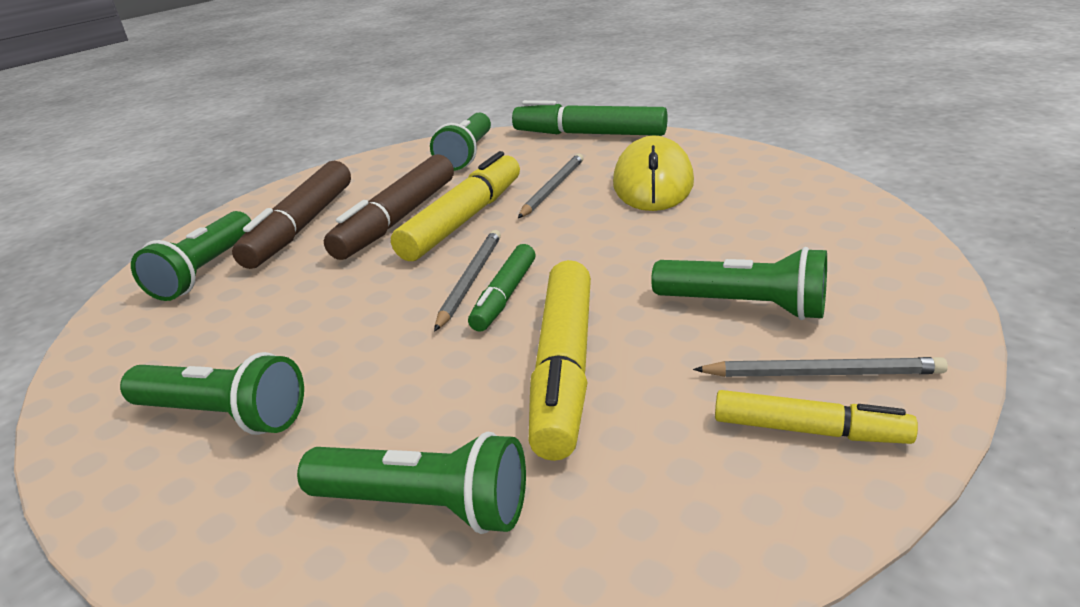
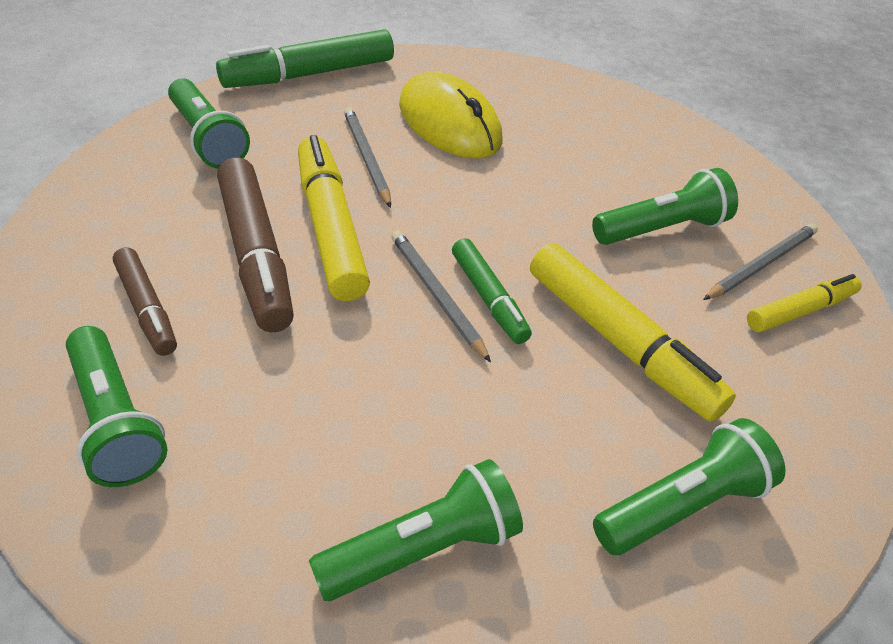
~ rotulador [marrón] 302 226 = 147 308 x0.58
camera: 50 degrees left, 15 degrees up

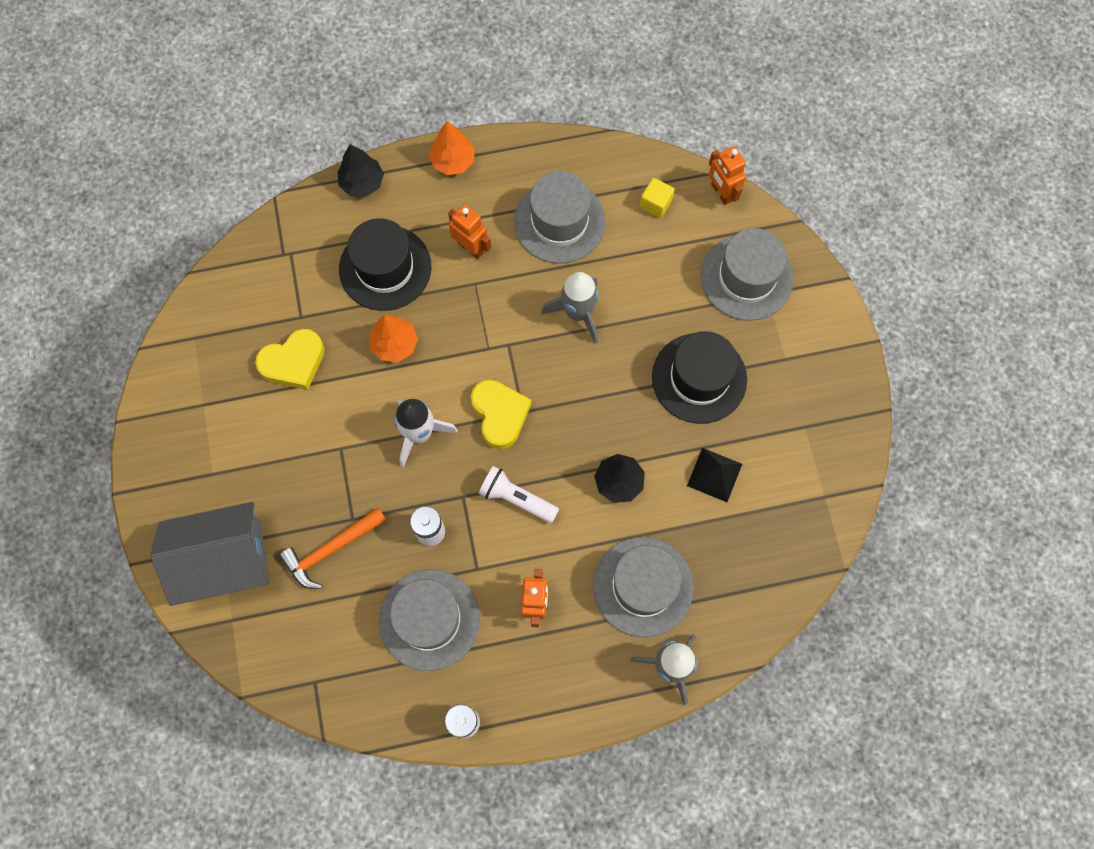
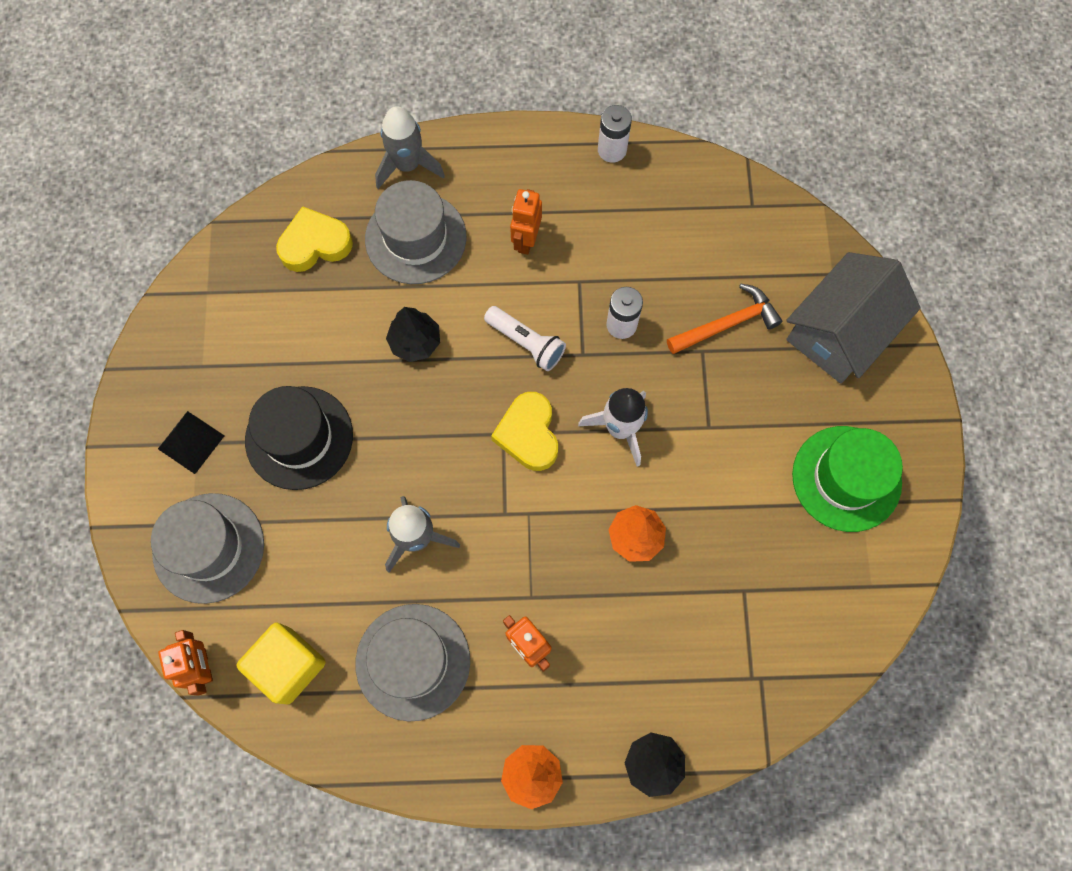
- sombrero [negro] 385 268
- sombrero [gris] 429 619
+ sombrero [verde] 846 478
~ corazón [amarillo] 293 362 to 315 244
~ pirámide [negro] 714 474 to 191 442
~ casa [gris] 224 560 = 839 331 45 degrees counterclockwise
~ cubo [amarillo] 655 204 = 289 665 x1.77
camera: 170 degrees left, 0 degrees up

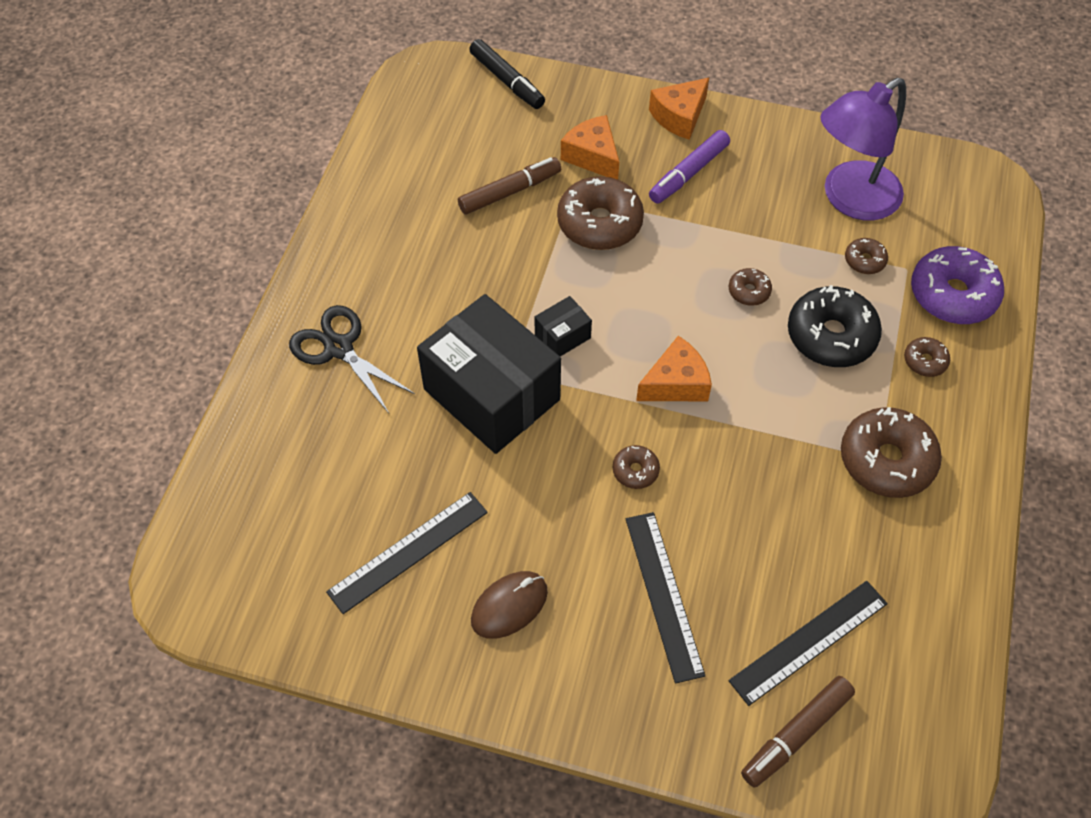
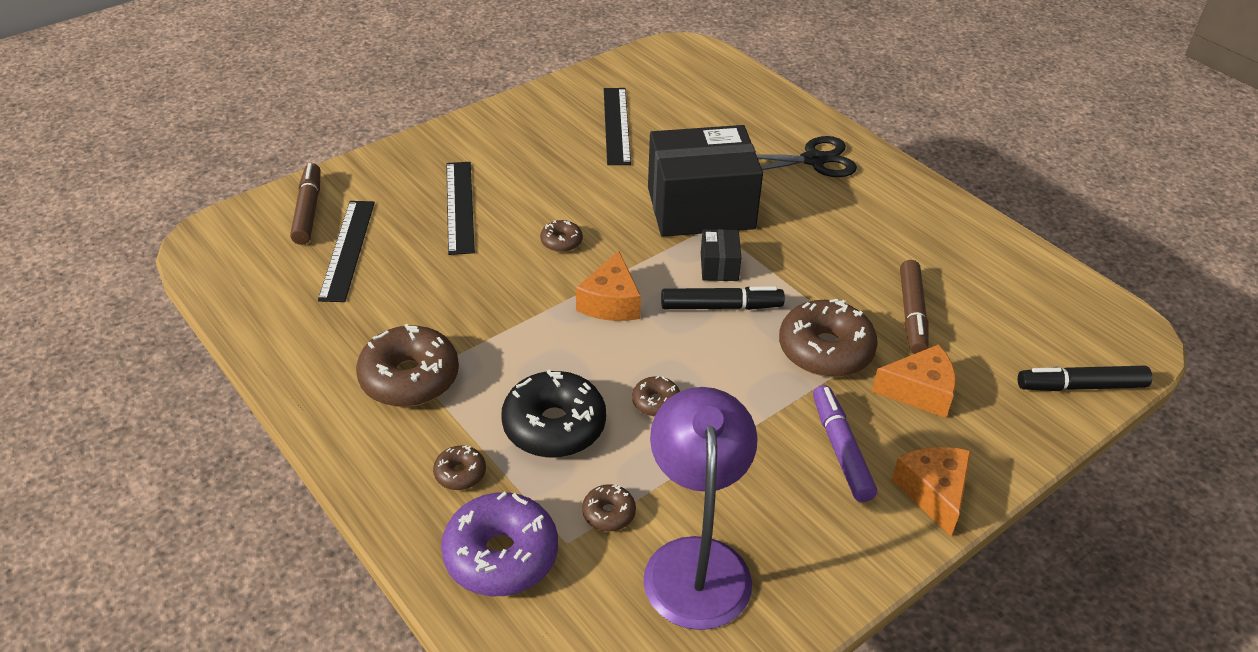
- ratón [marrón] 509 606
+ rotulador [negro] 721 306
~ regla [negro] 663 595 = 460 206 60 degrees clockwise
camera: 125 degrees right, 15 degrees down

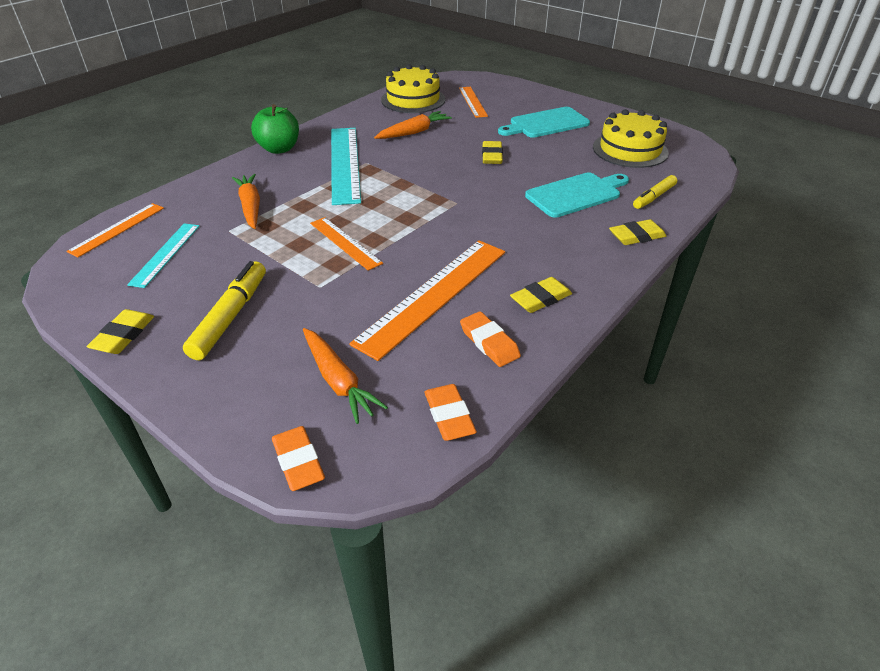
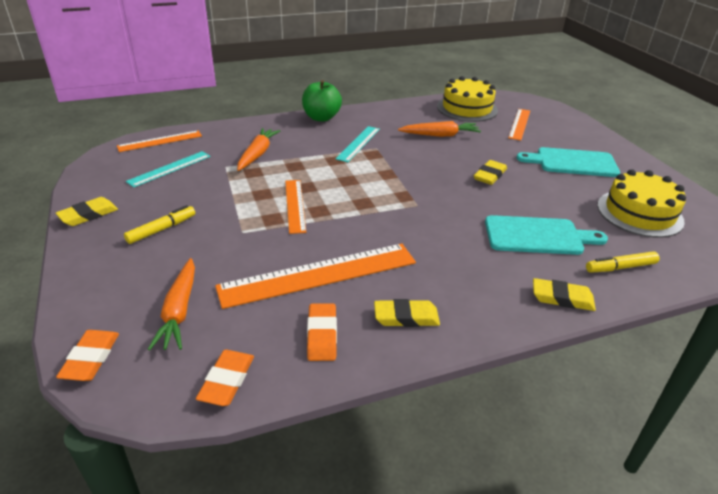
~ rotulador [amarillo] 230 316 = 162 229 x0.65
~ regla [turquesa] 345 163 = 358 143 x0.56
camera: 30 degrees right, 5 degrees down

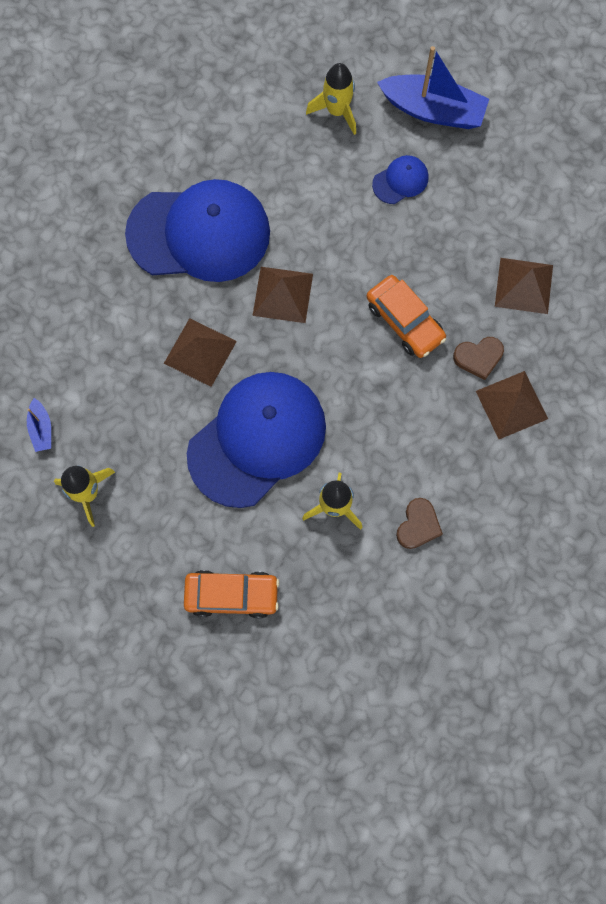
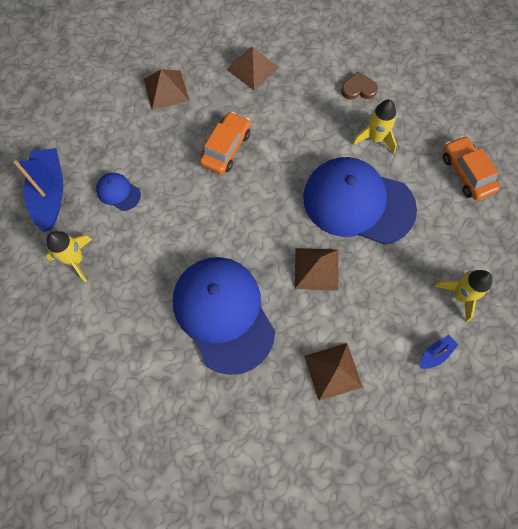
- corazón [marrón] 478 357
~ pirámide [marrón] 283 294 to 333 371
camera: 115 degrees left, 5 degrees down

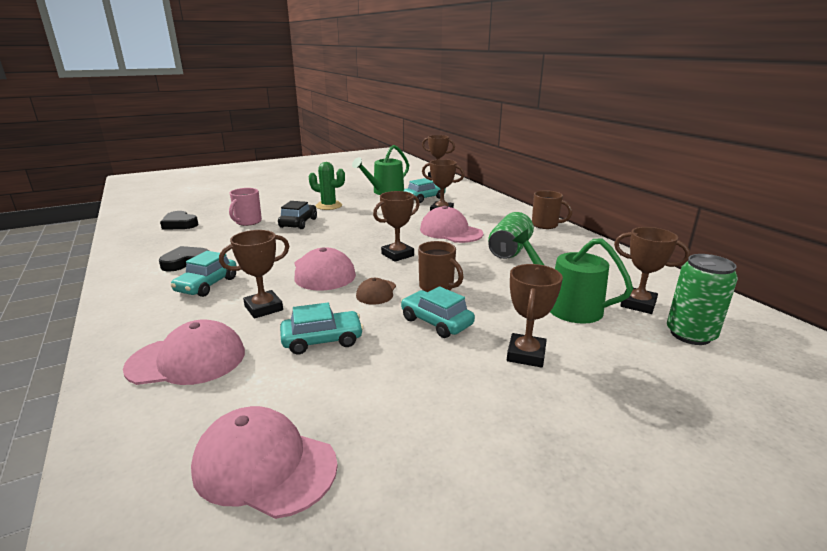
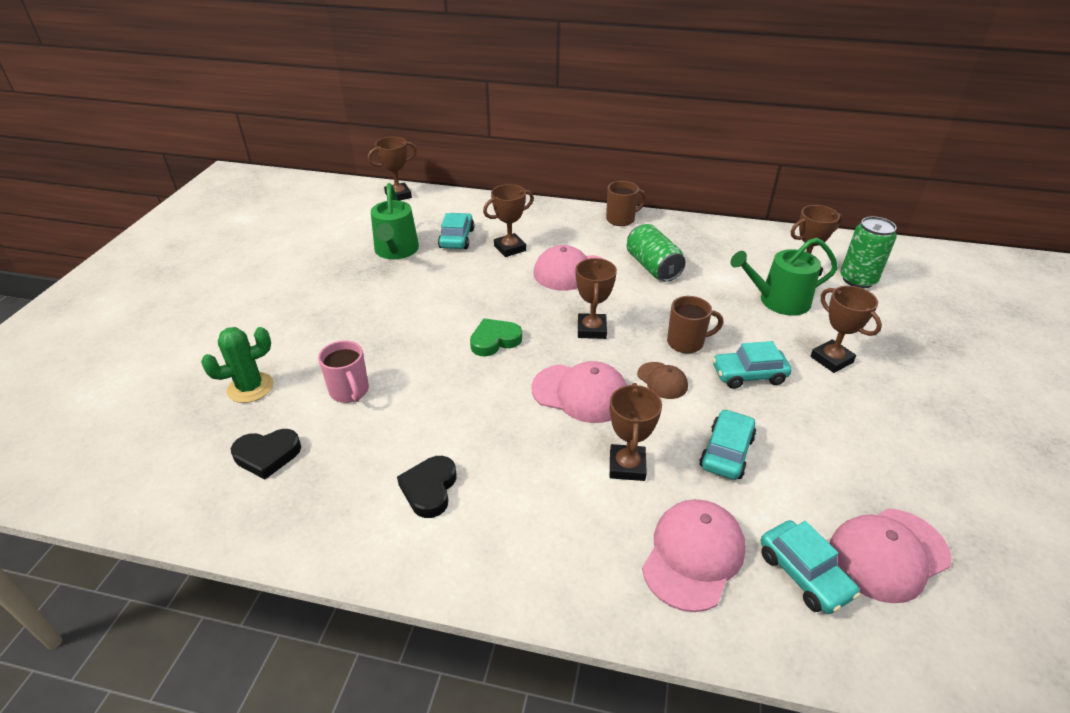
- coche [negro] 298 223
+ corazón [verde] 494 340
~ coche [turquesa] 207 285 to 804 574
~ cactus [verde] 328 206 to 250 388
camera: 50 degrees left, 15 degrees up

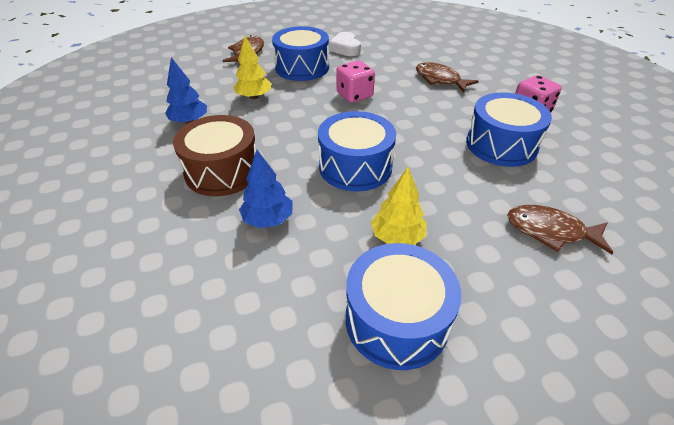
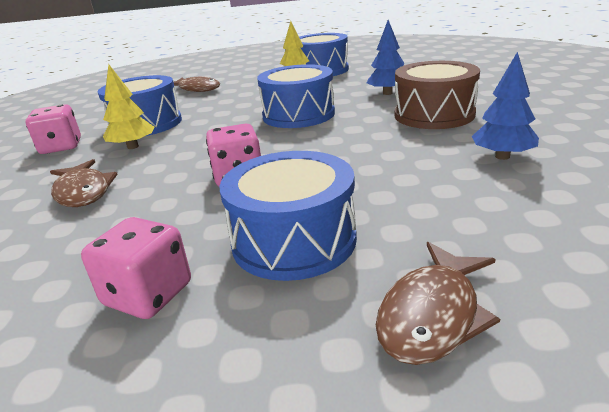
~ árbol [amarillo] 254 97 to 133 147
~ corazón [blanco] 345 48 to dado [rosa] 148 294
camera: 160 degrees left, 15 degrees down

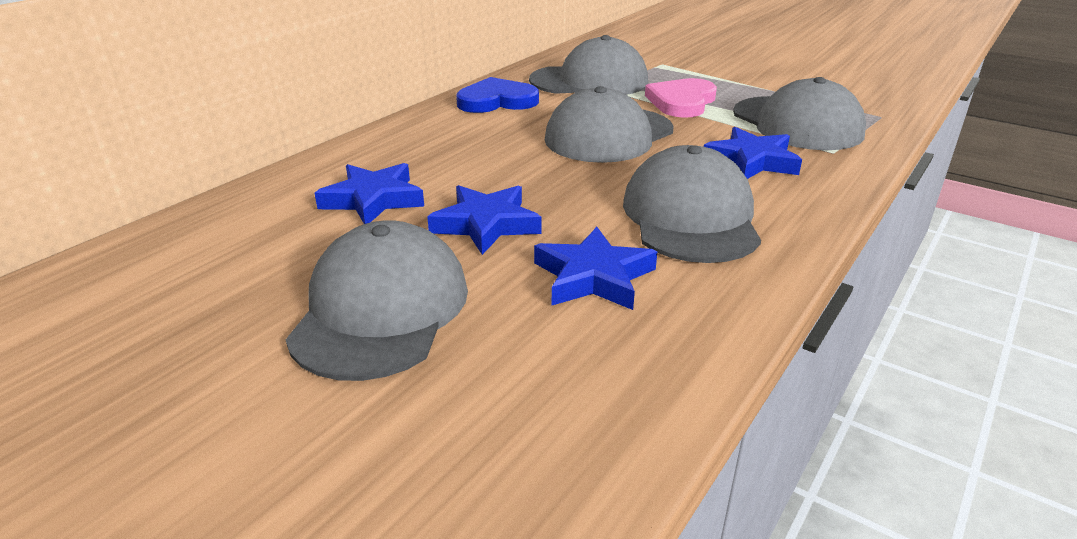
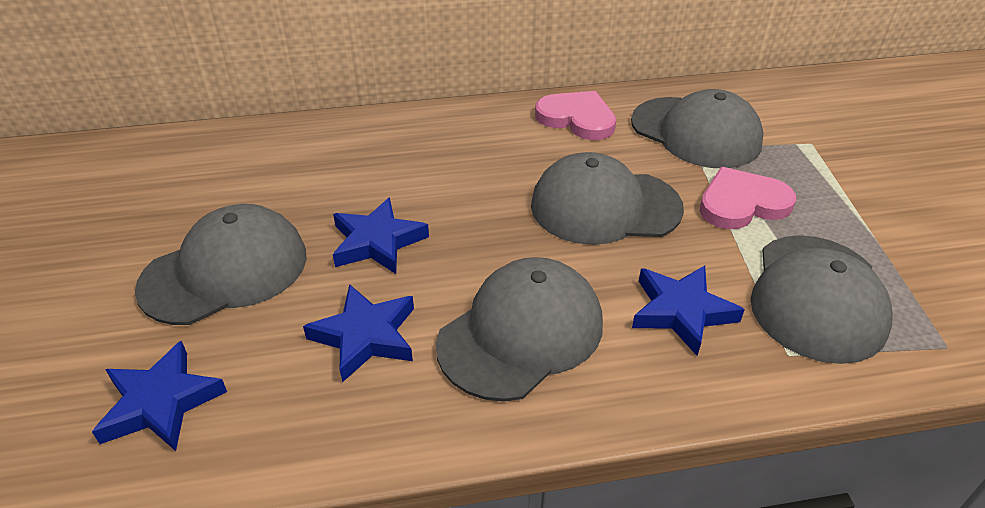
~ estrella [azul] 373 200 to 161 402
~ corazón [azul] 497 101 to corazón [rosa] 577 118
camera: 45 degrees right, 10 degrees up

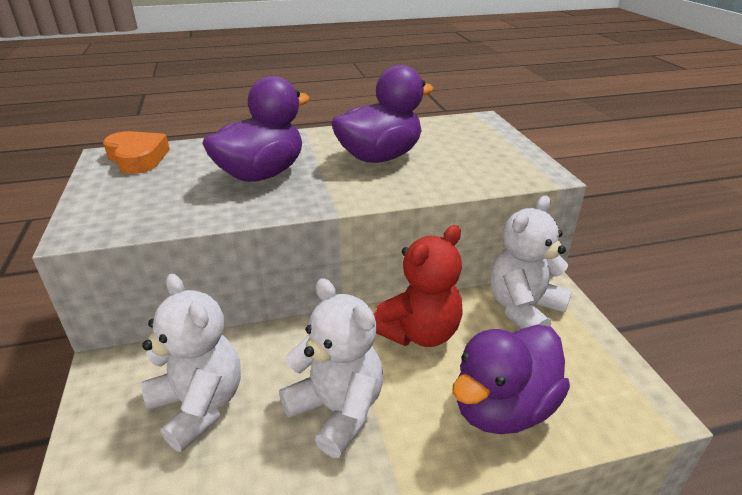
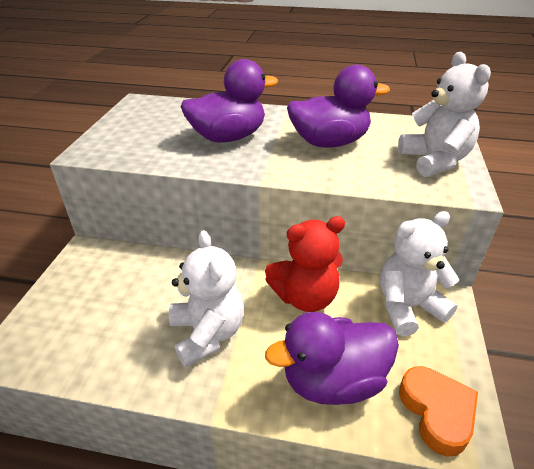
~ corazón [naranja] 137 158 to 437 412
~ osito [blanco] 199 405 to 434 161
camera: 25 degrees right, 5 degrees up

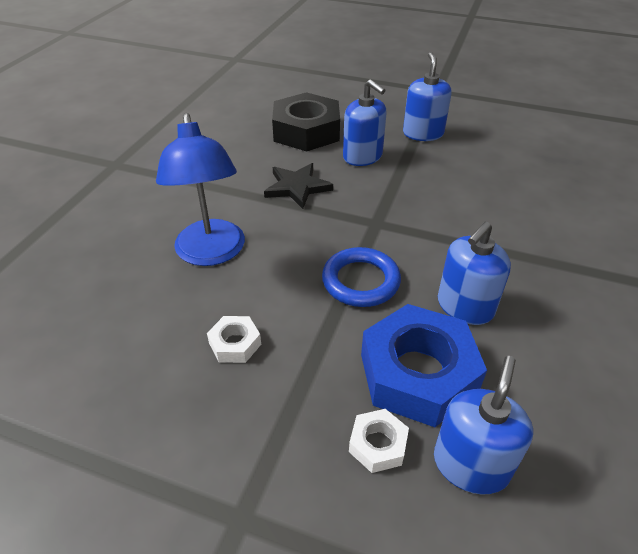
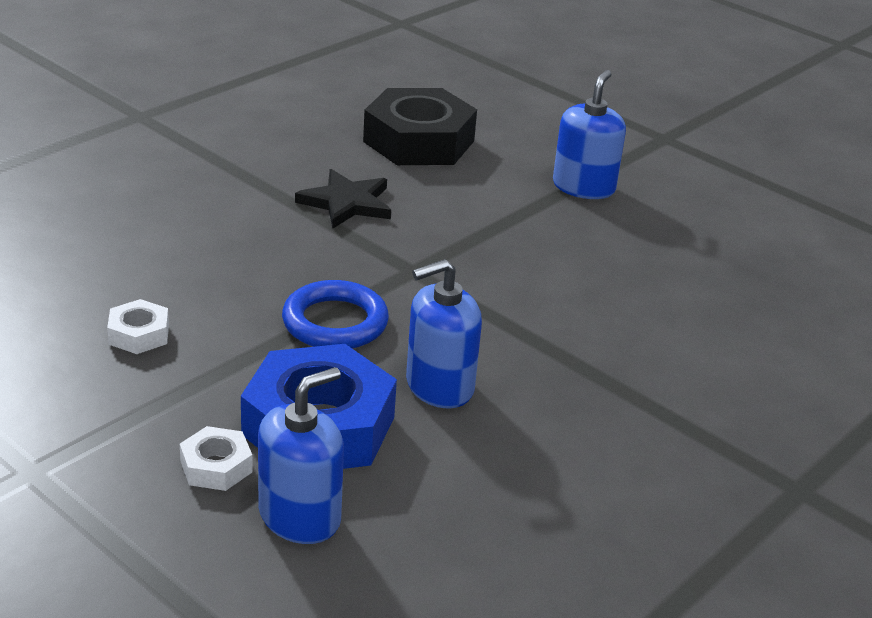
- lámpara [azul] 211 253
- dispensador de jabón [azul] 362 156
camera: 20 degrees right, 10 degrees down

